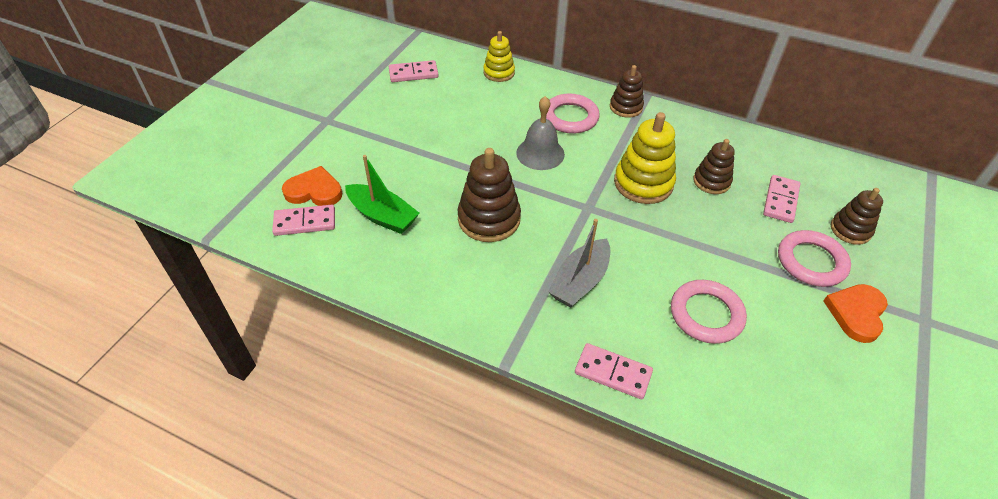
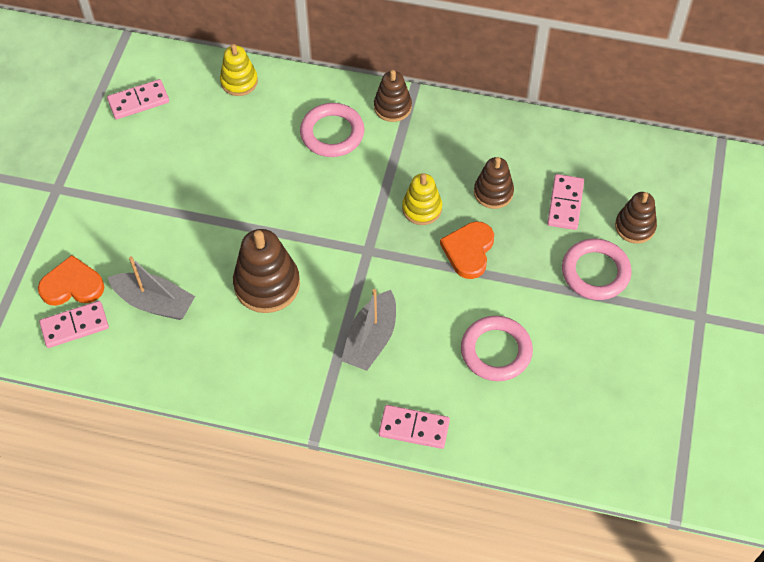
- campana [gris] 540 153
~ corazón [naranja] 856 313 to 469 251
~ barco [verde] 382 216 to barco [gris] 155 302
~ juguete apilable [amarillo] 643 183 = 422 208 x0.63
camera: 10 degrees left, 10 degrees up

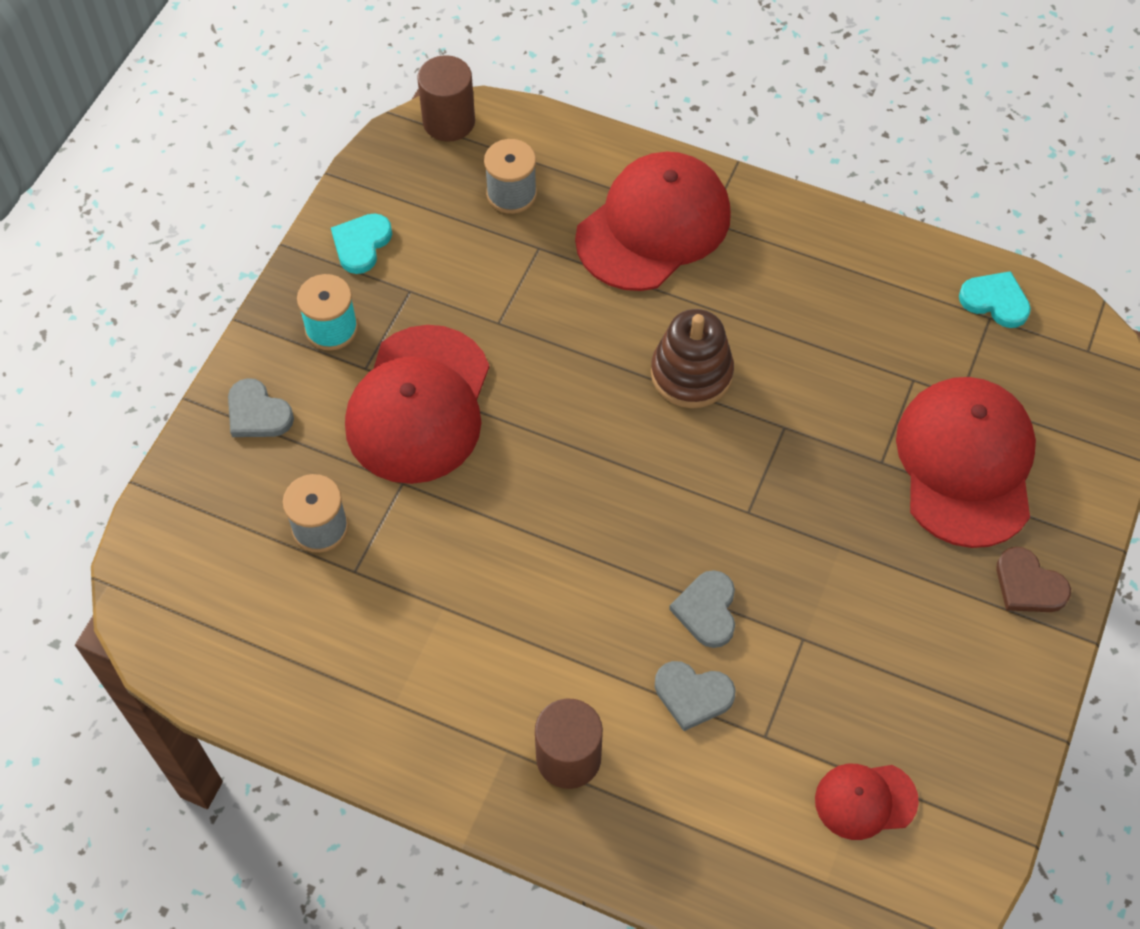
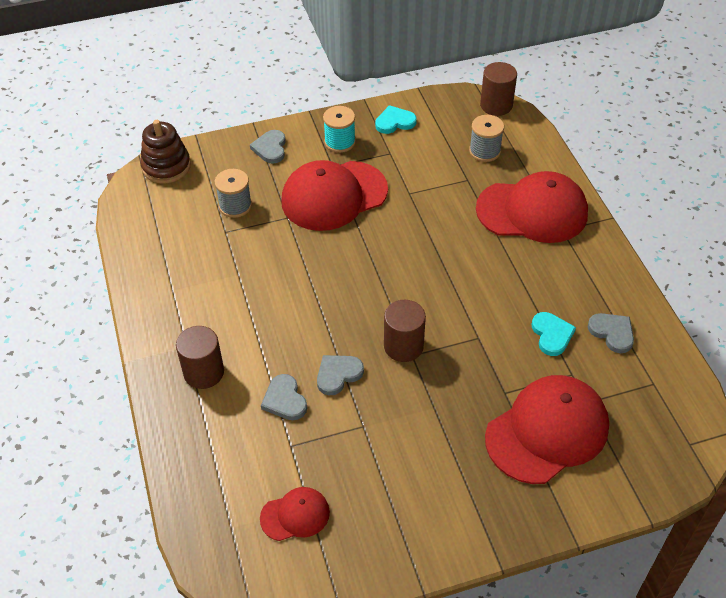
- corazón [marrón] 1028 585
+ cilindro [marrón] 403 346
+ corazón [gris] 612 333
~ juguete apilable [marrón] 691 374 to 166 166
~ corazón [turquesa] 995 301 to 551 335
~ gorra [rojo] 865 800 = 295 515 120 degrees clockwise
camera: 50 degrees right, 10 degrees down

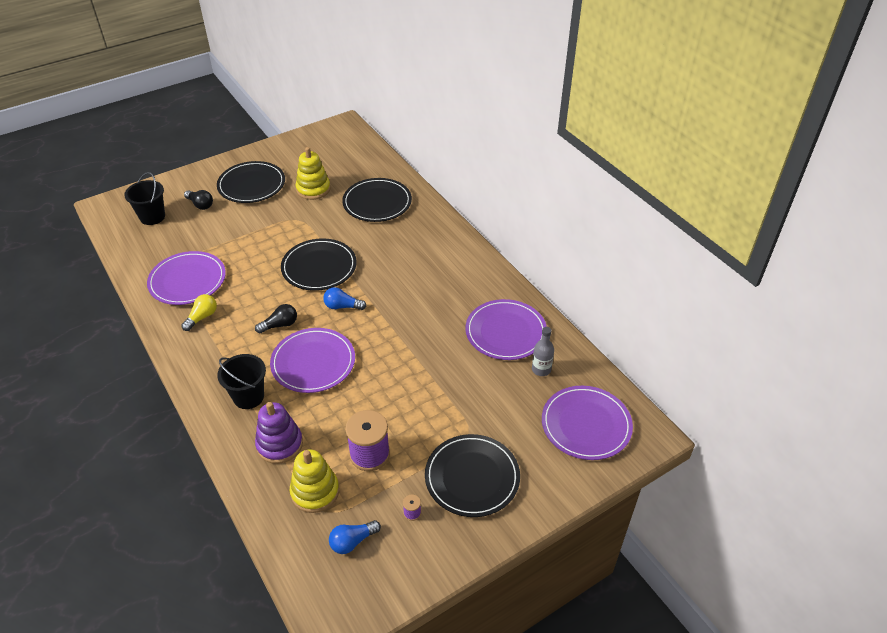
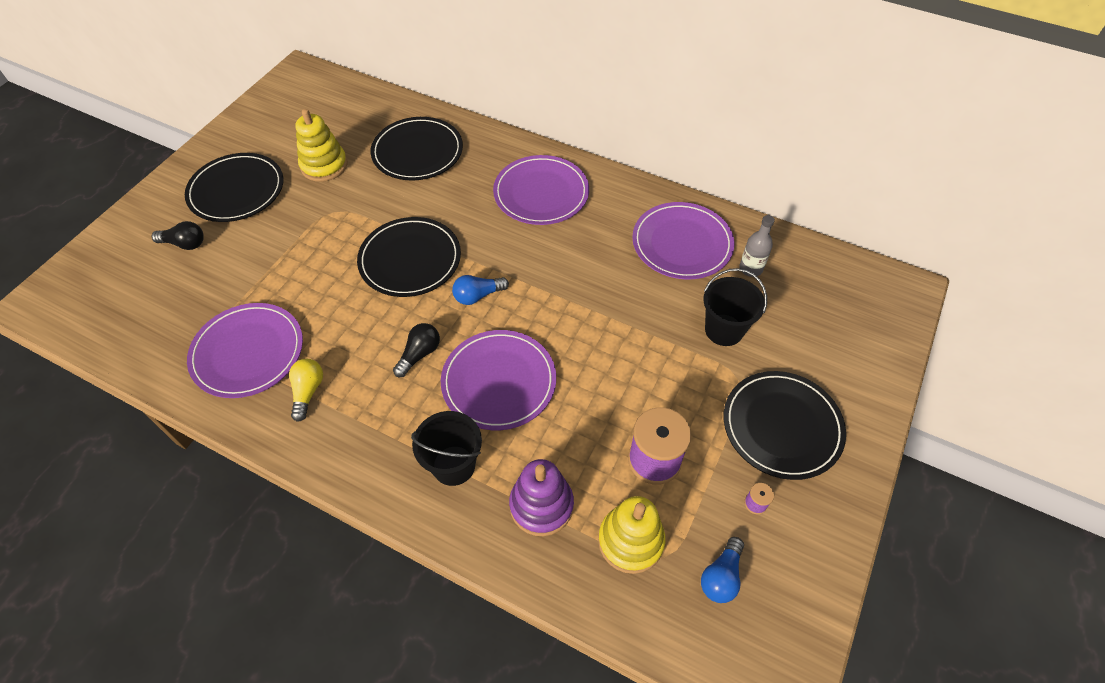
~ balde [negro] 152 217 to 724 330
~ plato [morado] 586 425 to 541 193
camera: 30 degrees left, 10 degrees up

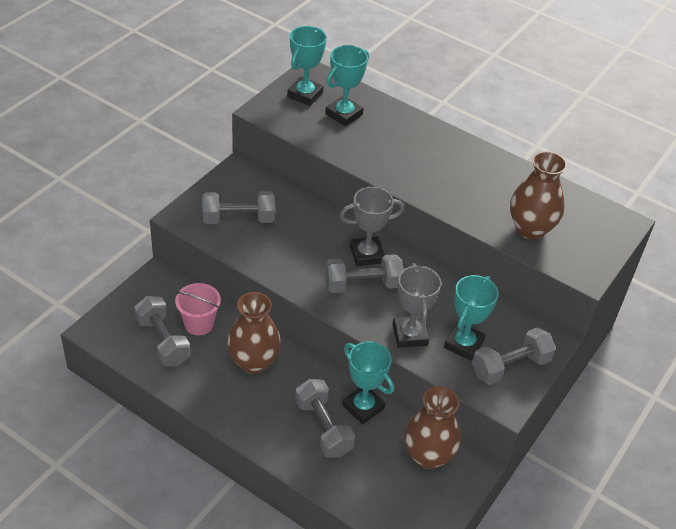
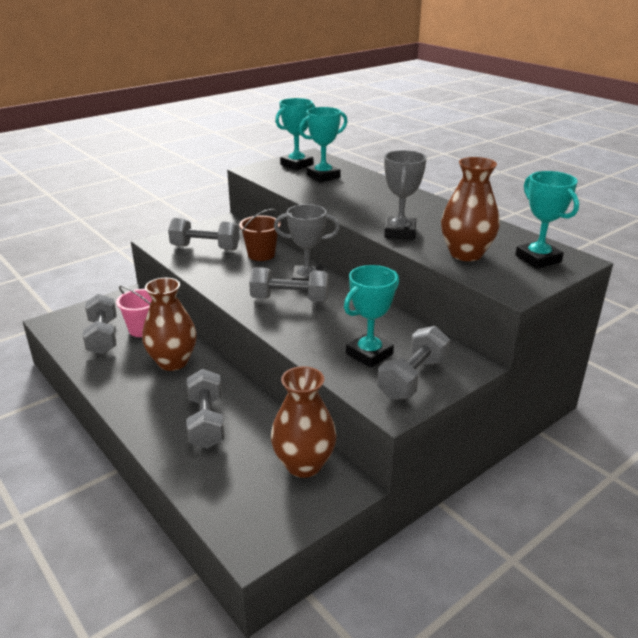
+ balde [marrón] 261 255
~ trofeo [turquesa] 363 407 to 538 259
~ trofeo [gris] 409 335 to 400 232
~ mancuerna [gris] 510 367 = 413 378 45 degrees counterclockwise
camera: 20 degrees right, 15 degrees down

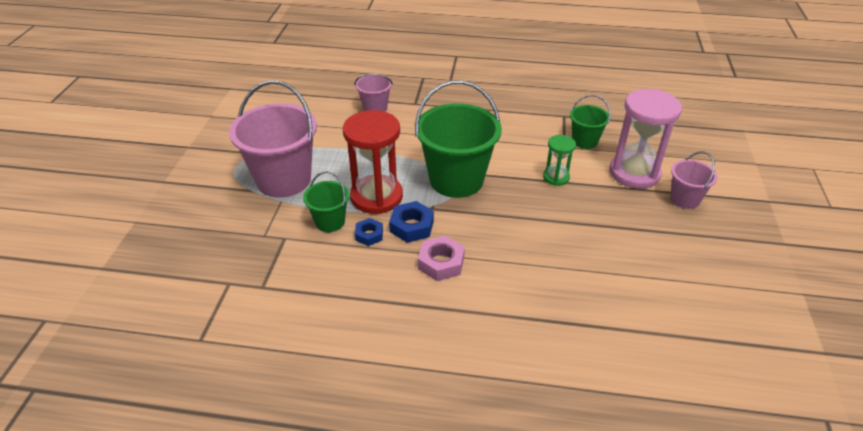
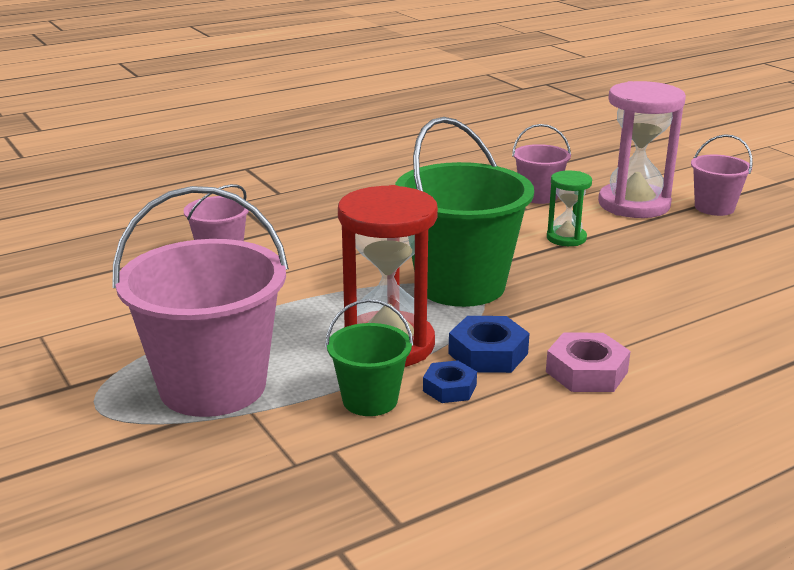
~ balde [verde] 584 141 to balde [rosa] 538 196
camera: 40 degrees left, 15 degrees down

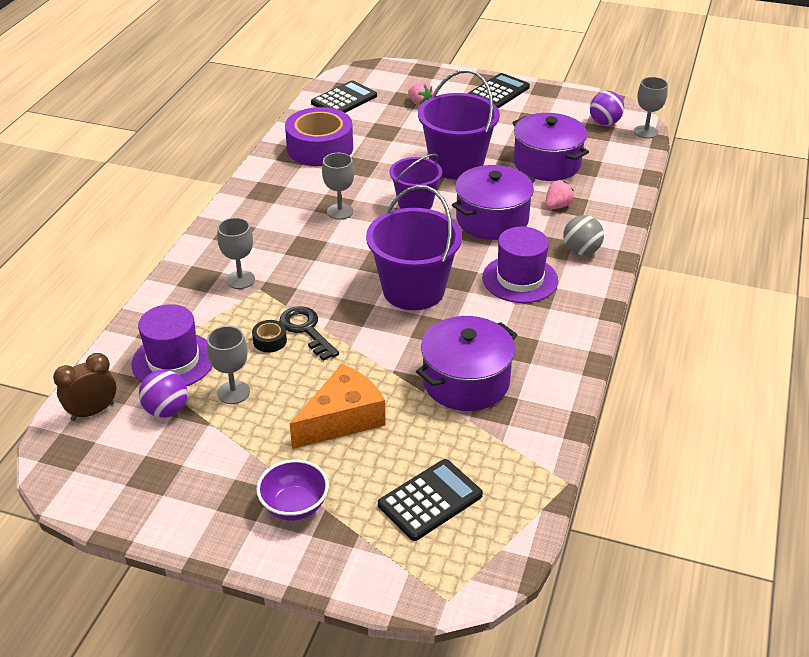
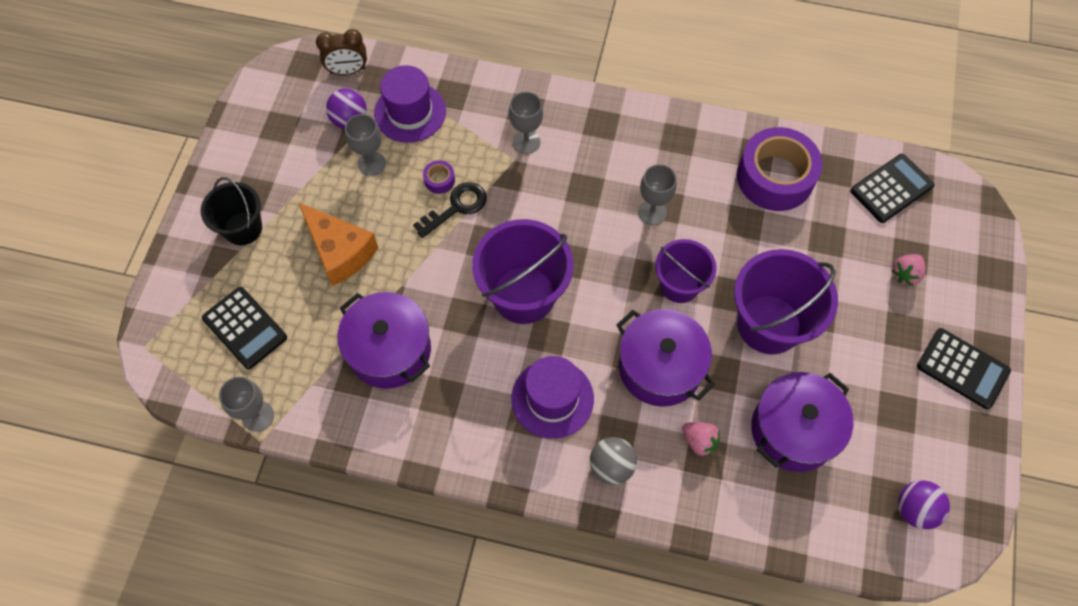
~ copa [gris] 646 132 to 258 416
~ cuenco [morado] 294 506 to balde [negro] 243 228
~ cinta adhesiva [negro] 270 341 to cinta adhesiva [morado] 439 180
~ despertador [marrón] 93 411 = 348 71 120 degrees clockwise
~ calculadora [negro] 344 99 = 891 189 75 degrees counterclockwise
camera: 85 degrees right, 25 degrees up

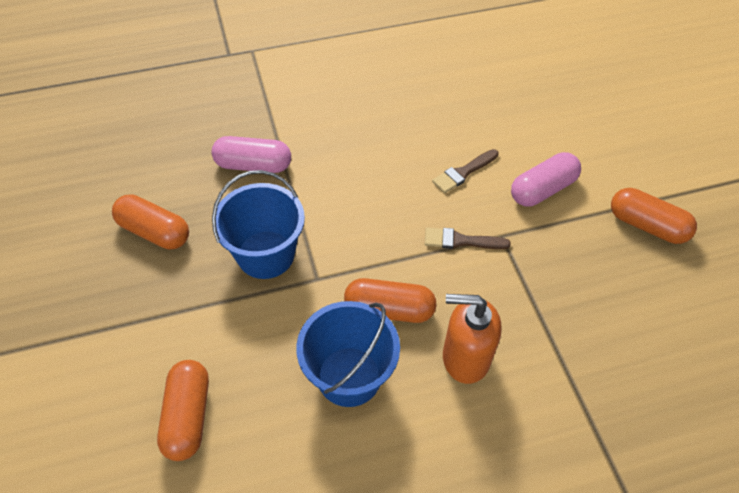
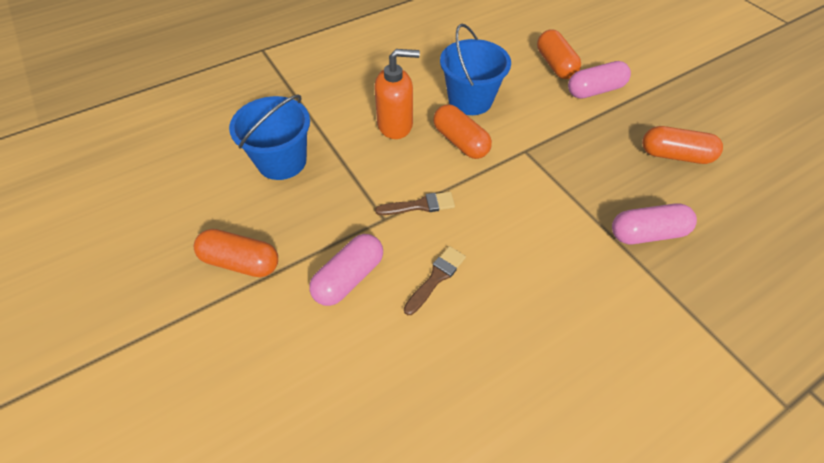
+ cápsula [rosa] 595 90
~ balde [azul] 266 254 to 282 161
~ cápsula [naranja] 389 309 = 460 142 60 degrees clockwise
camera: 165 degrees right, 0 degrees up

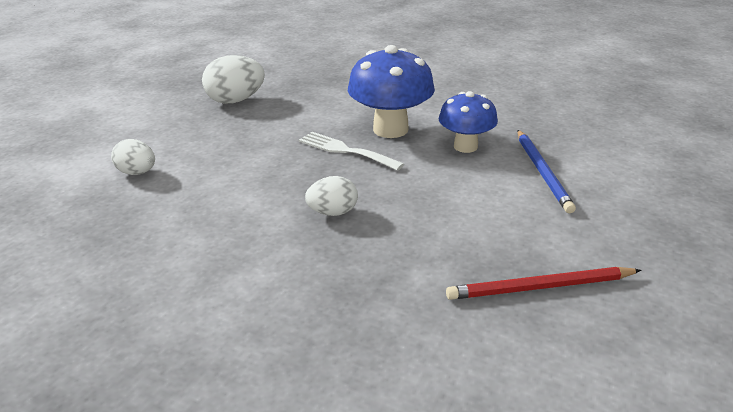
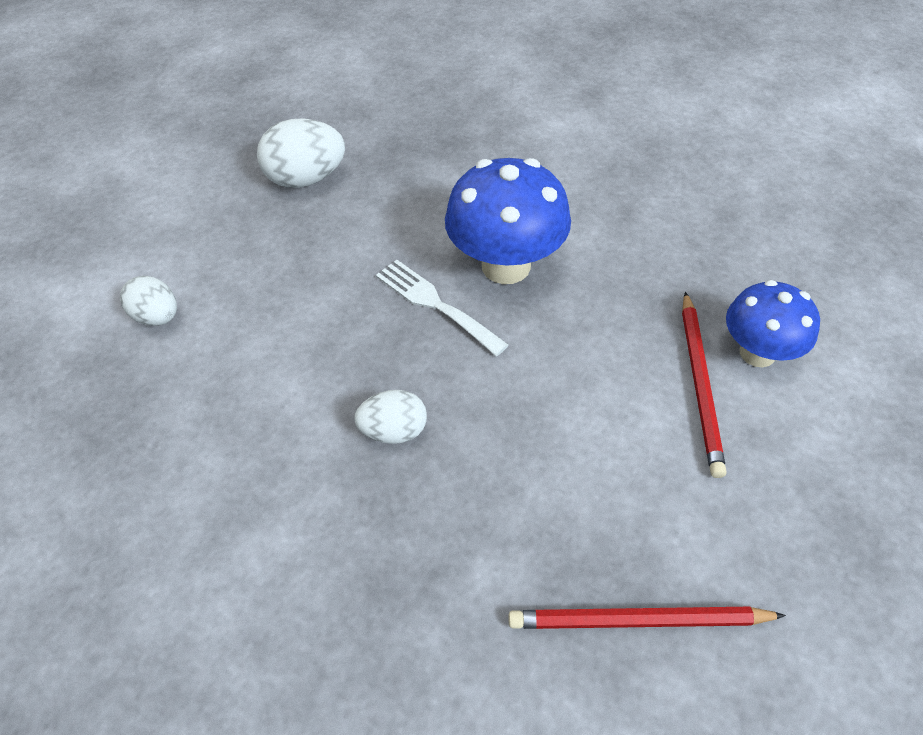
~ seta [azul] 465 146 to 757 353
~ lápiz [azul] 542 172 to lápiz [rojo] 700 384
camera: 10 degrees right, 20 degrees up

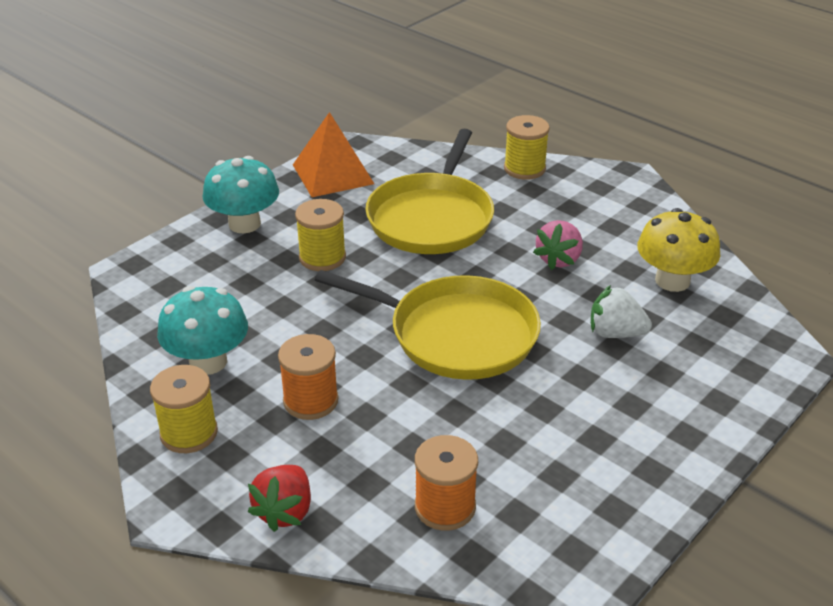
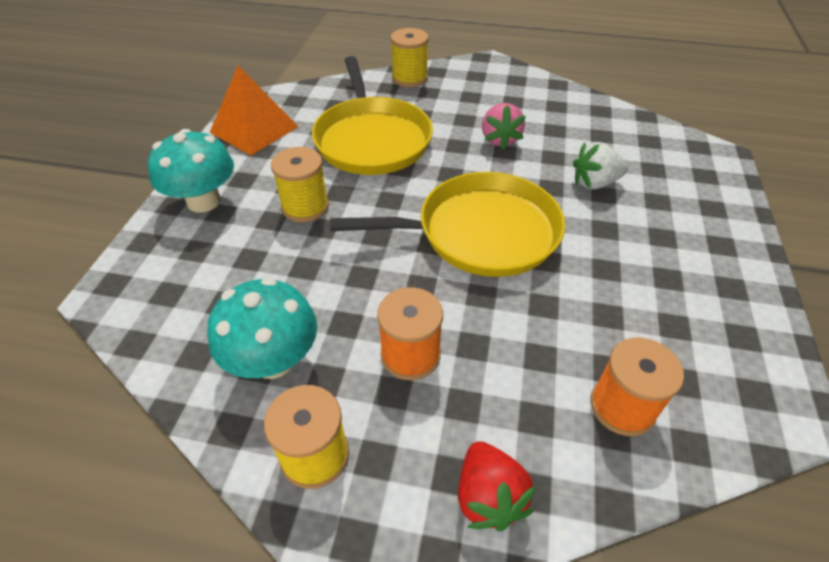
- seta [amarillo] 672 281
camera: 30 degrees left, 10 degrees up

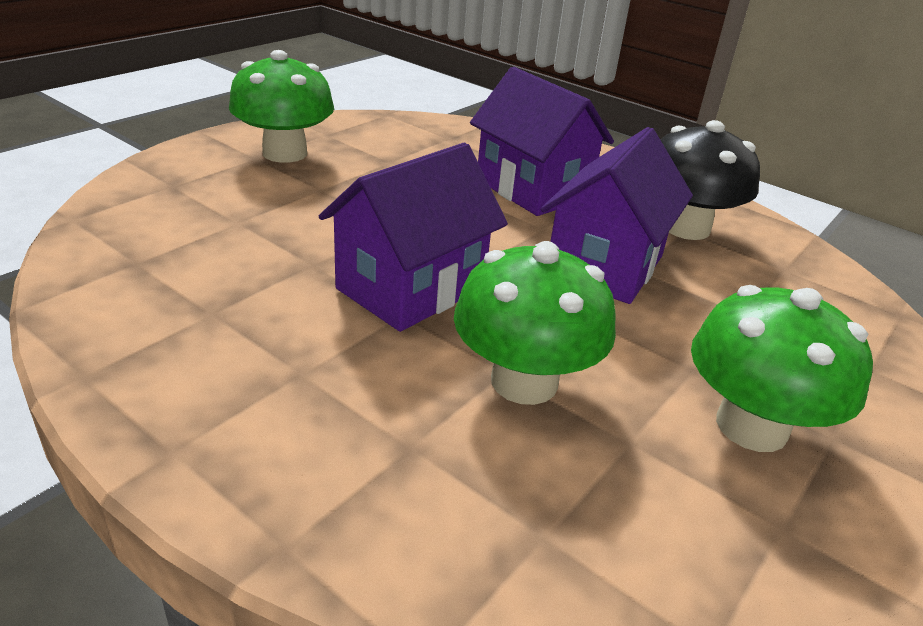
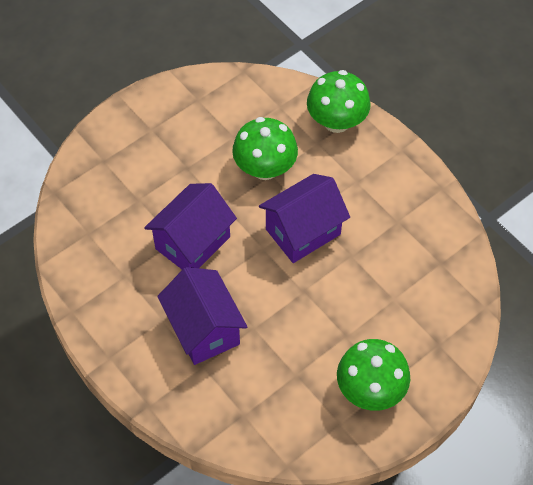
- seta [negro] 686 228
~ seta [verde] 751 426 to 336 121
camera: 165 degrees left, 25 degrees up

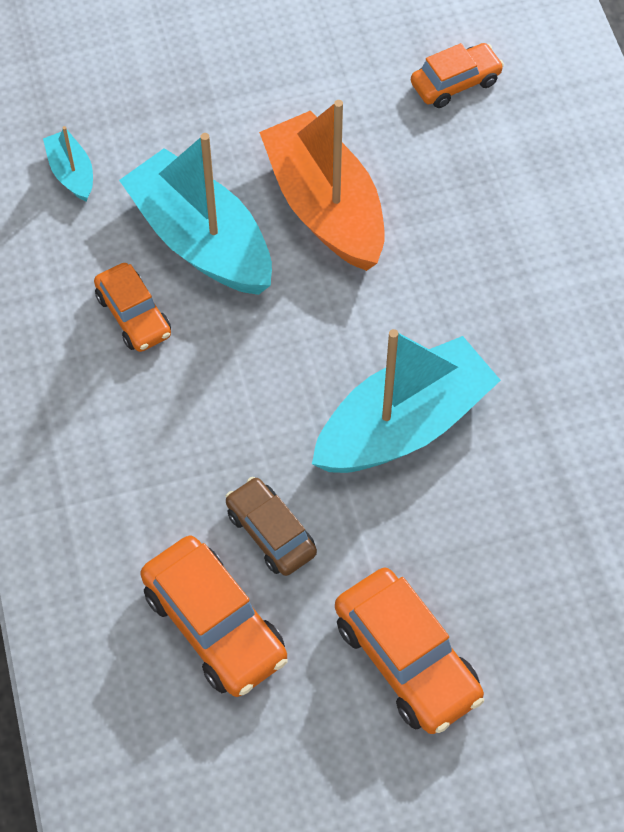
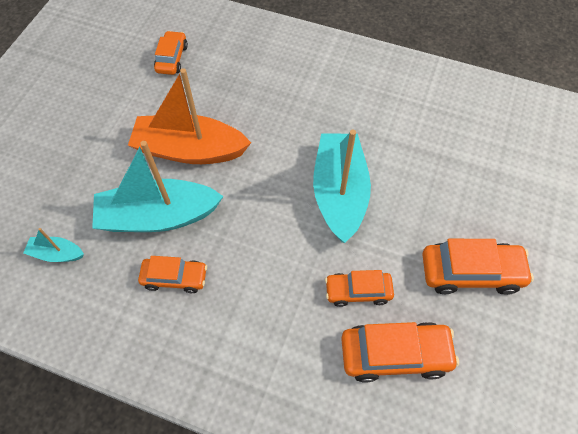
~ coche [marrón] 271 533 to coche [naranja] 358 291
camera: 55 degrees left, 0 degrees up

